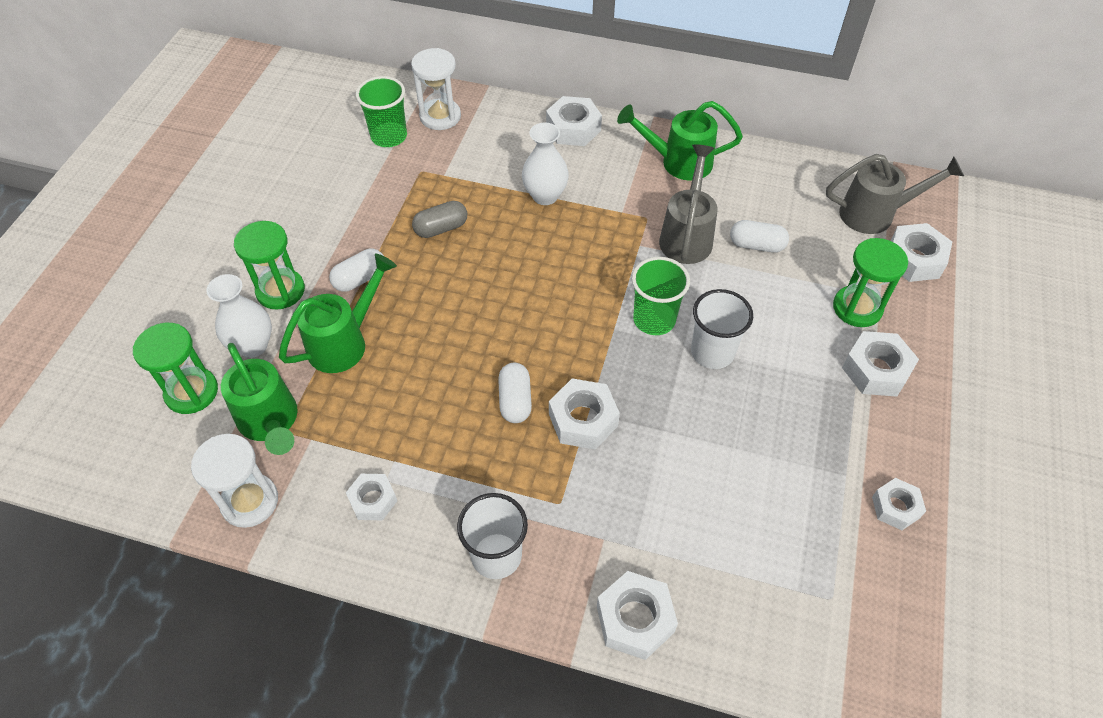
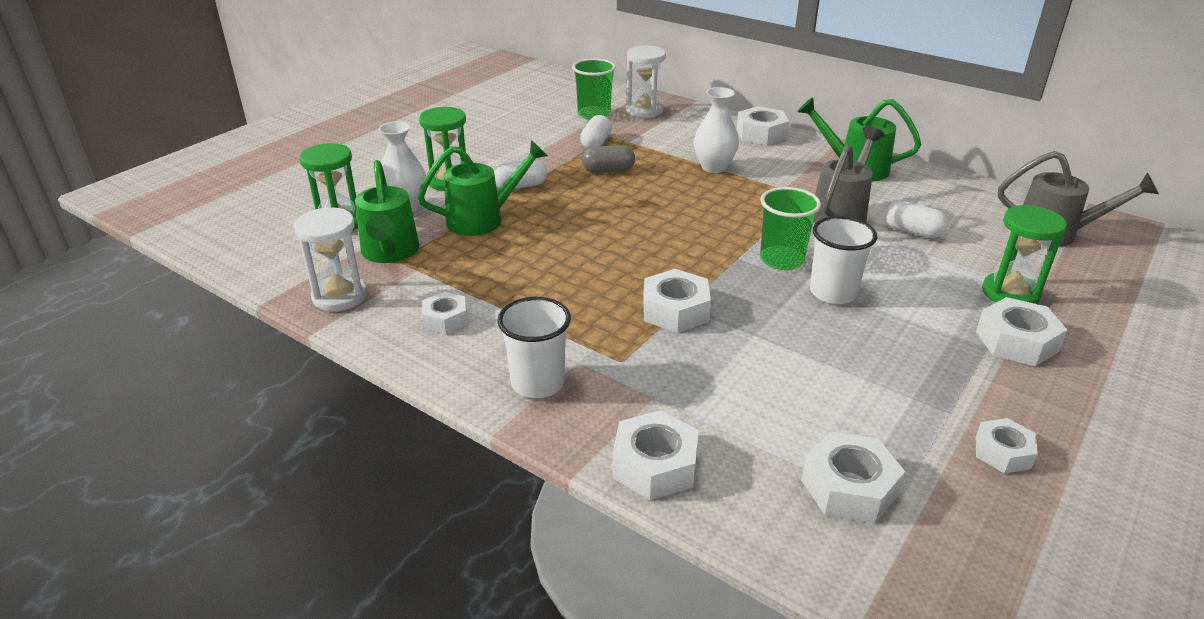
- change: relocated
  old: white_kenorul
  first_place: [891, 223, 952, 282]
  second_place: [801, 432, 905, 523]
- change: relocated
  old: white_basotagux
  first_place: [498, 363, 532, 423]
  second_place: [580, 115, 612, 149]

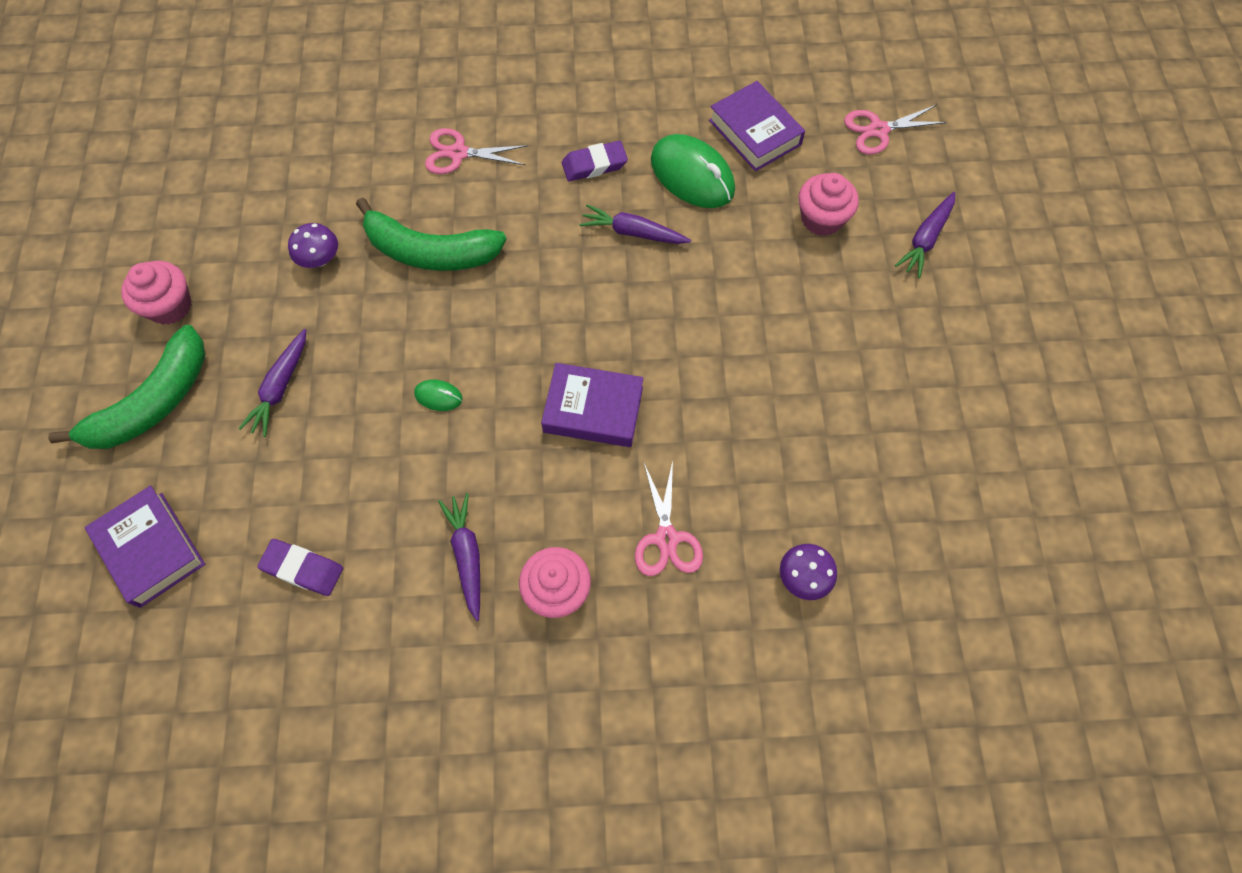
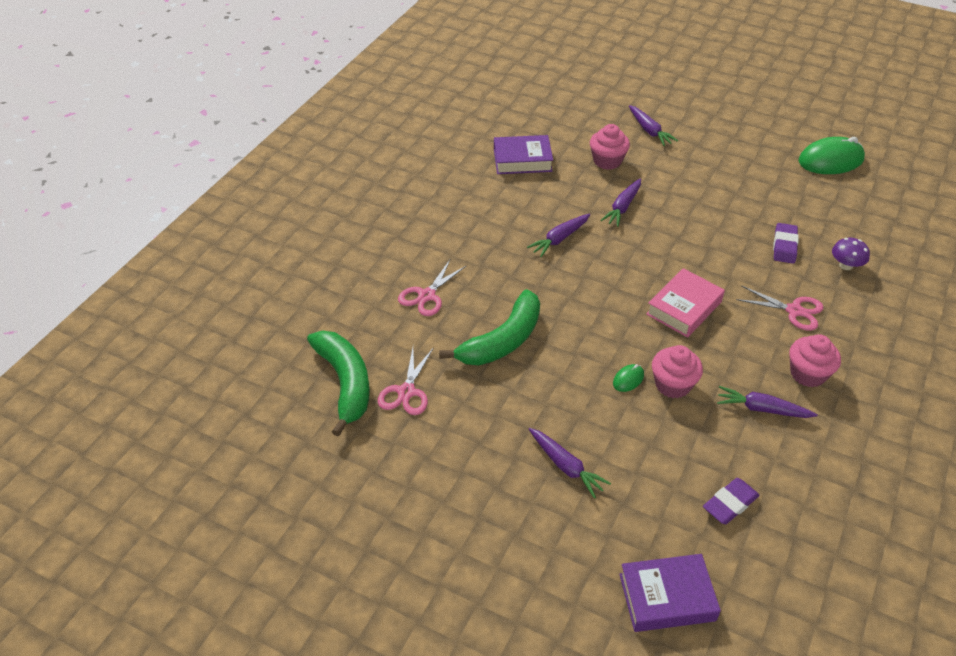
- change: relocated
  old: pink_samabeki
  first_place: [844, 105, 947, 155]
  second_place: [378, 347, 434, 415]
- change: relocated
  old: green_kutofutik
  first_place: [651, 134, 735, 208]
  second_place: [798, 137, 865, 174]
- change: relocated
  old: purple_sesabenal
  first_place: [562, 141, 628, 181]
  second_place: [773, 223, 799, 264]
- change: missing
  old: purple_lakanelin
  first_place: [288, 223, 338, 268]
- change: relocated
  old: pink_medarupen
  first_place: [121, 261, 191, 325]
  second_place: [652, 345, 703, 399]
- change: relocated
  old: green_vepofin
  first_place: [48, 325, 205, 449]
  second_place: [307, 331, 370, 437]
- change: colour
  old: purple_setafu
  new: pink_setafu
  first_place: [541, 363, 643, 447]
  second_place: [646, 268, 725, 338]
- change: appeared
  new: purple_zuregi
  second_place: [600, 178, 641, 227]

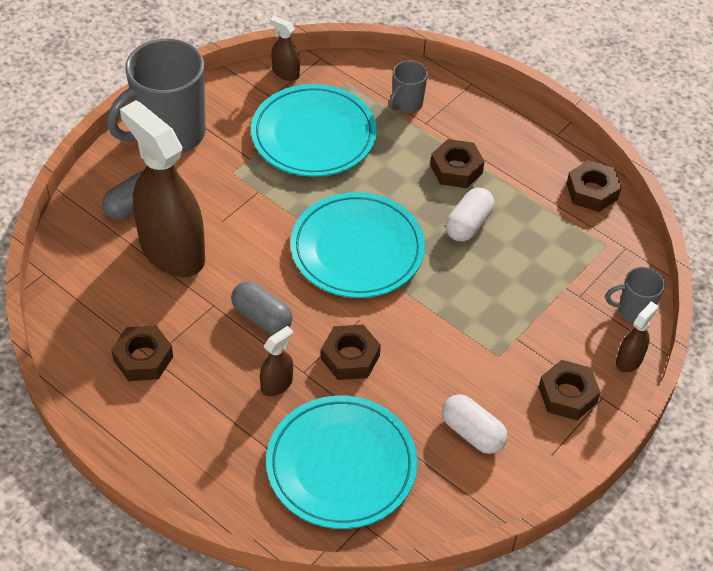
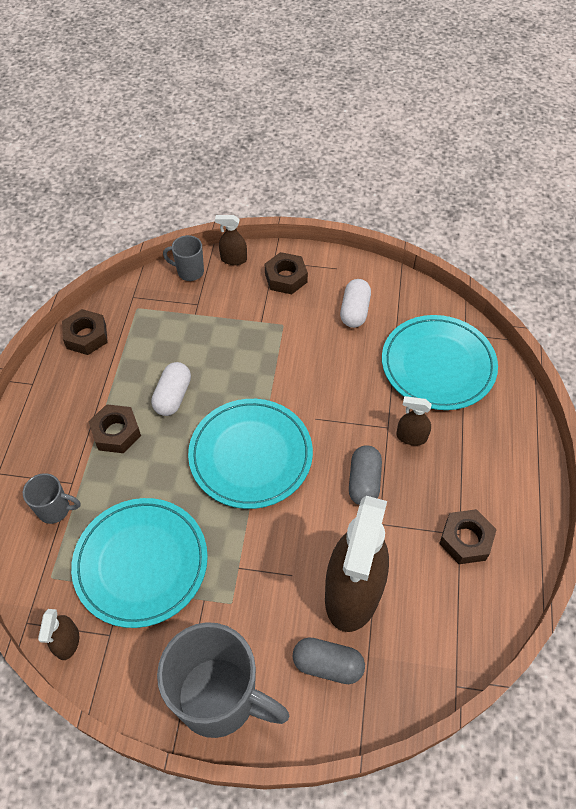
- change: spun
  old: white_basotagux
  first_place: [445, 188, 494, 241]
  second_place: [151, 362, 191, 416]
  degrees: -75
- change: spun
  old: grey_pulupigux
  first_place: [605, 267, 665, 323]
  second_place: [163, 235, 204, 281]
  degrees: 135
- change: missing
  old: brown_kenorul
  first_place: [321, 325, 381, 380]

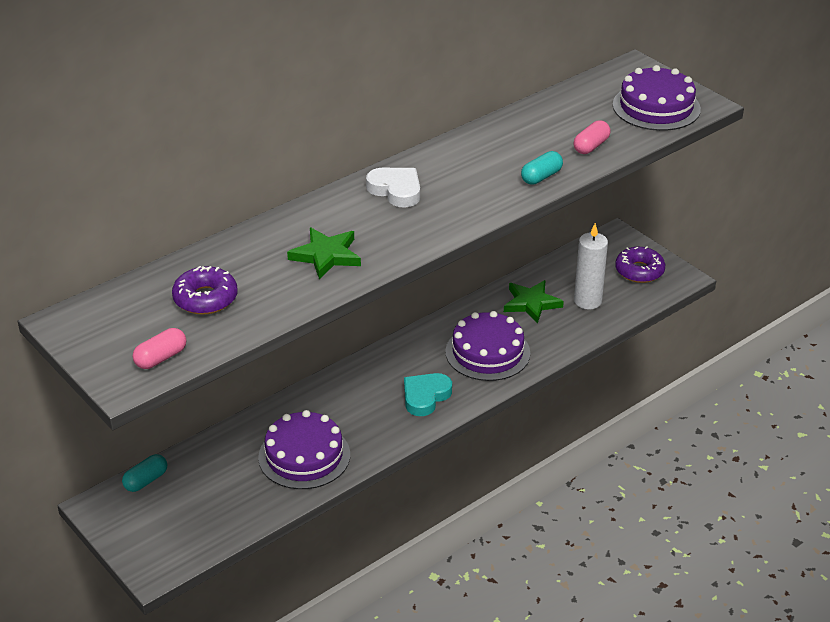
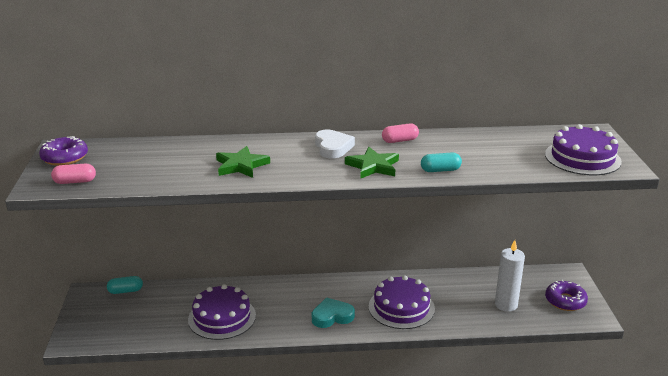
- change: relocated
  old: pink_basotagux
  first_place: [574, 120, 611, 154]
  second_place: [382, 123, 419, 143]
- change: relocated
  old: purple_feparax
  first_place: [172, 266, 237, 315]
  second_place: [39, 136, 88, 166]
- change: relocated
  old: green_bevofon
  first_place: [504, 280, 564, 324]
  second_place: [345, 147, 399, 178]

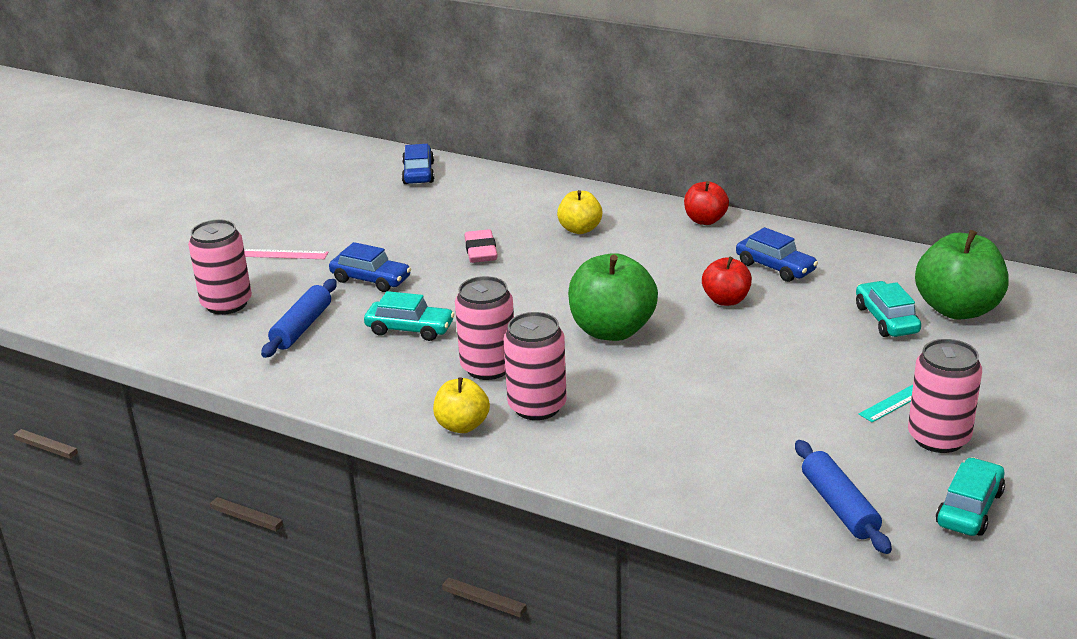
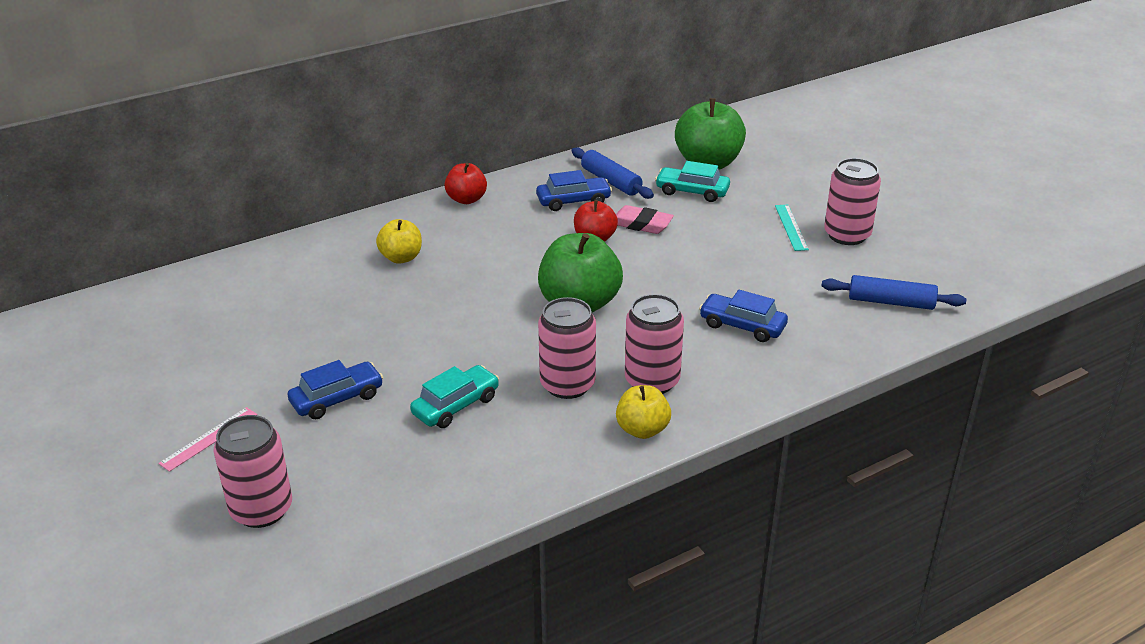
- change: relocated
  old: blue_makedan
  first_place: [402, 144, 434, 184]
  second_place: [699, 290, 788, 342]
- change: relocated
  old: pink_sesabenal
  first_place: [465, 229, 497, 263]
  second_place: [616, 205, 674, 234]
- change: relocated
  old: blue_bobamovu
  first_place: [261, 279, 337, 358]
  second_place: [572, 147, 654, 199]
- change: missing
  old: turquoise_makedan
  first_place: [936, 457, 1005, 536]

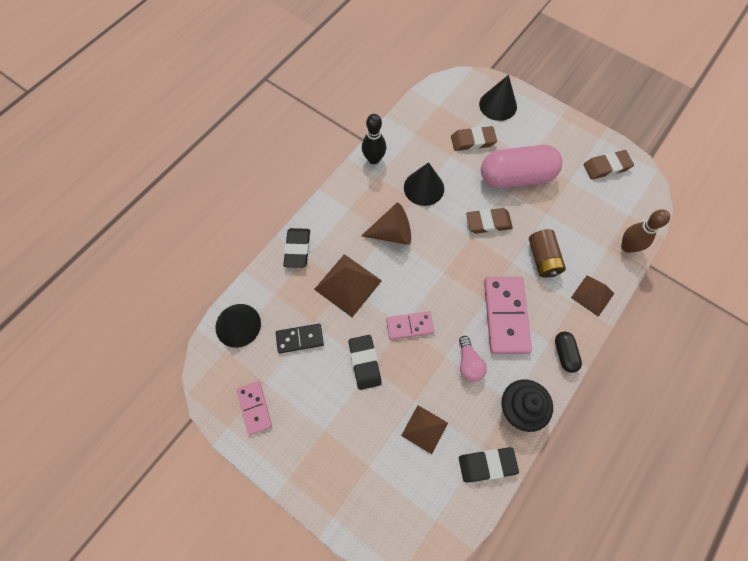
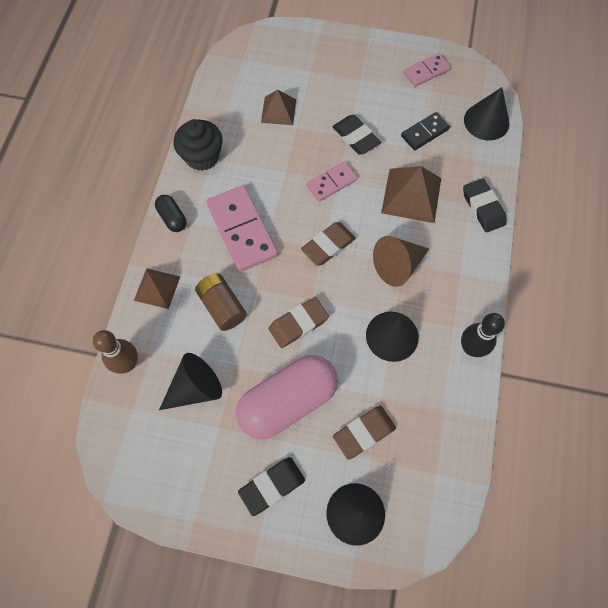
- change: relocated
  old: brown_sesabenal
  first_place: [584, 150, 634, 180]
  second_place: [301, 222, 356, 266]
- change: missing
  old: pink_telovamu
  first_place: [459, 336, 487, 382]
- change: spun
  old: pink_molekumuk
  first_place: [237, 381, 272, 435]
  second_place: [403, 53, 451, 87]
  degrees: -75
- change: relocated
  old: black_sesabenal
  first_place: [459, 447, 519, 483]
  second_place: [238, 457, 305, 516]
- change: appeared
  new: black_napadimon
  second_place: [159, 353, 222, 410]

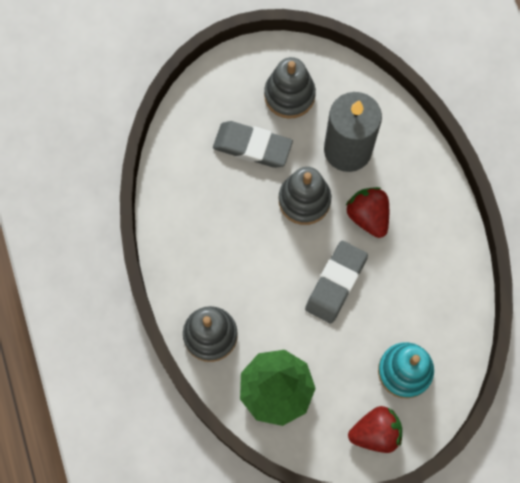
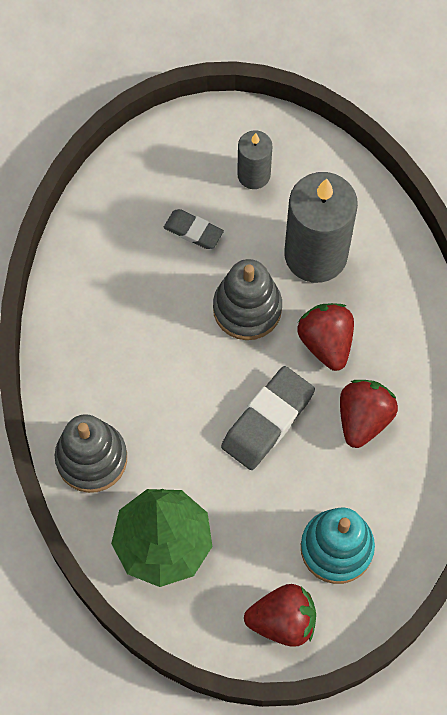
- change: exchanged
  old: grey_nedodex
  new: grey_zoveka
  first_place: [264, 57, 316, 119]
  second_place: [237, 130, 272, 189]
- change: size
  old: grey_sesabenal
  first_place: [213, 121, 293, 168]
  second_place: [164, 209, 224, 249]
  factor: 0.59
- change: appeared
  new: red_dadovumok
  second_place: [340, 380, 398, 448]

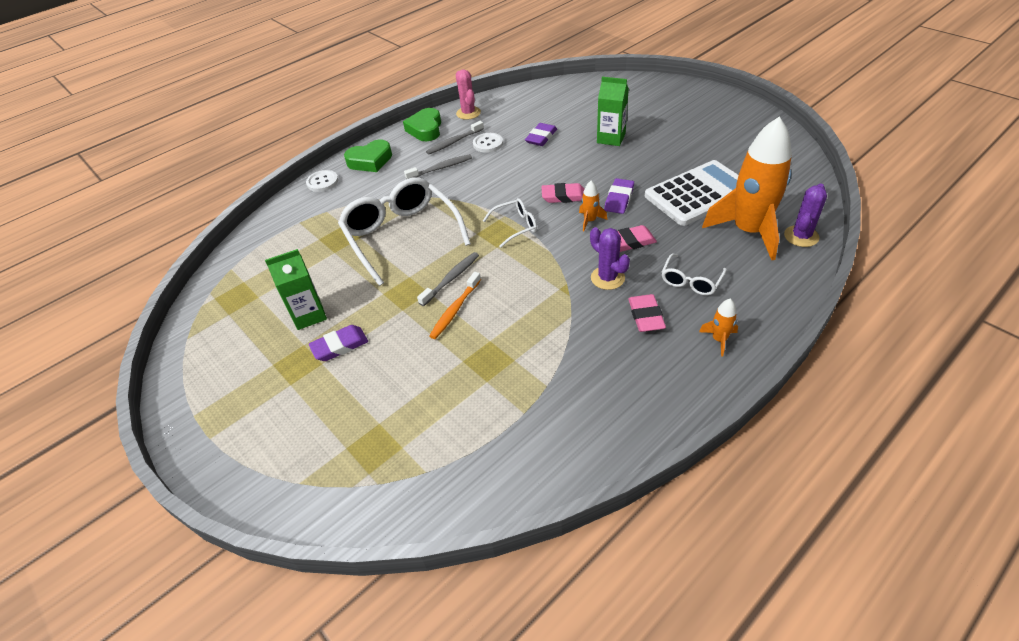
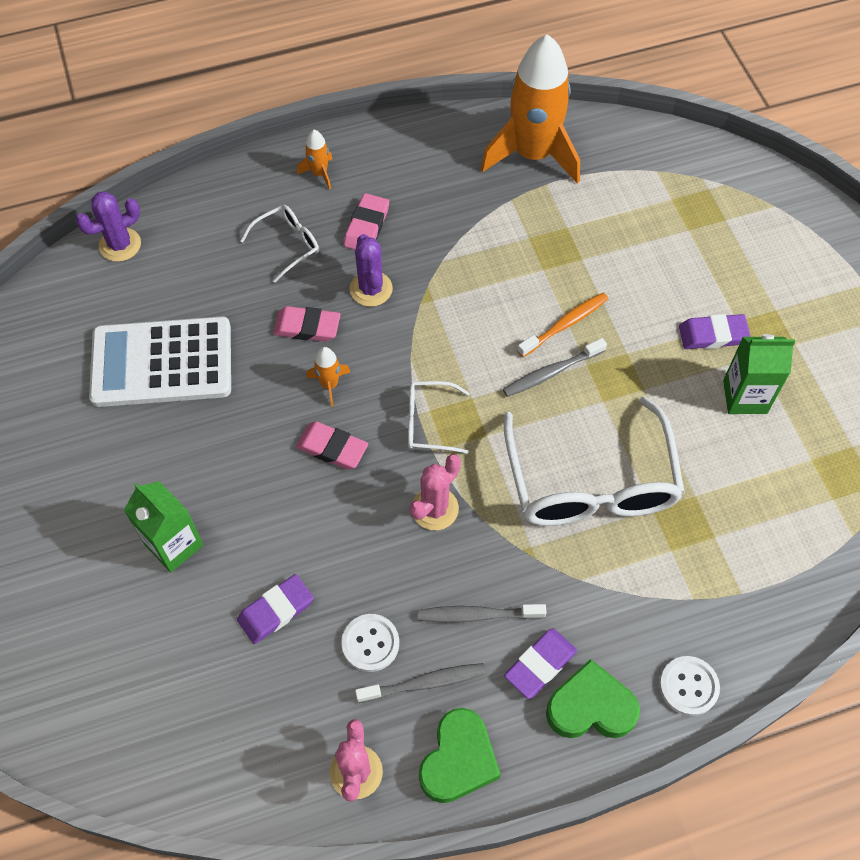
- change: relocated
  old: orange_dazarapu
  first_place: [702, 117, 792, 260]
  second_place: [481, 34, 580, 183]
- change: relocated
  old: purple_sesabenal
  first_place: [604, 178, 634, 214]
  second_place: [504, 628, 577, 699]
- change: appeared
  new: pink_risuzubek
  second_place: [409, 454, 461, 530]

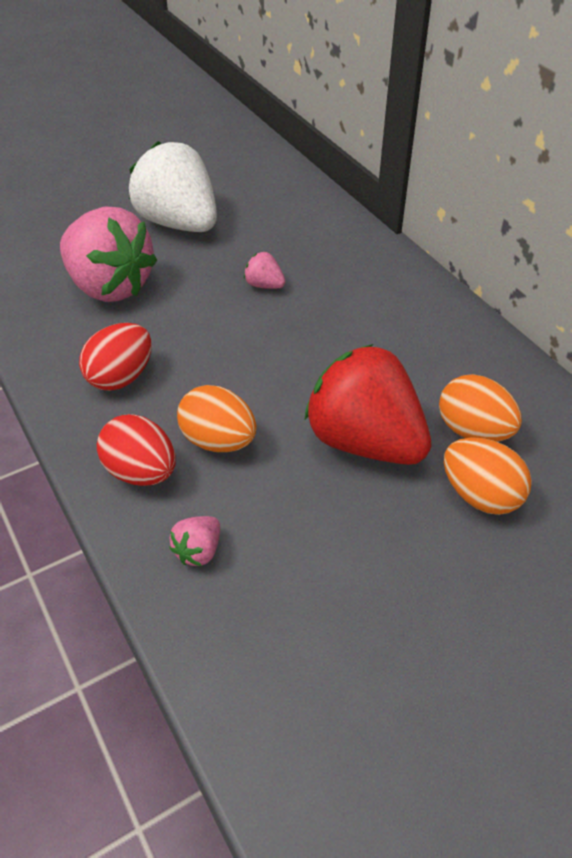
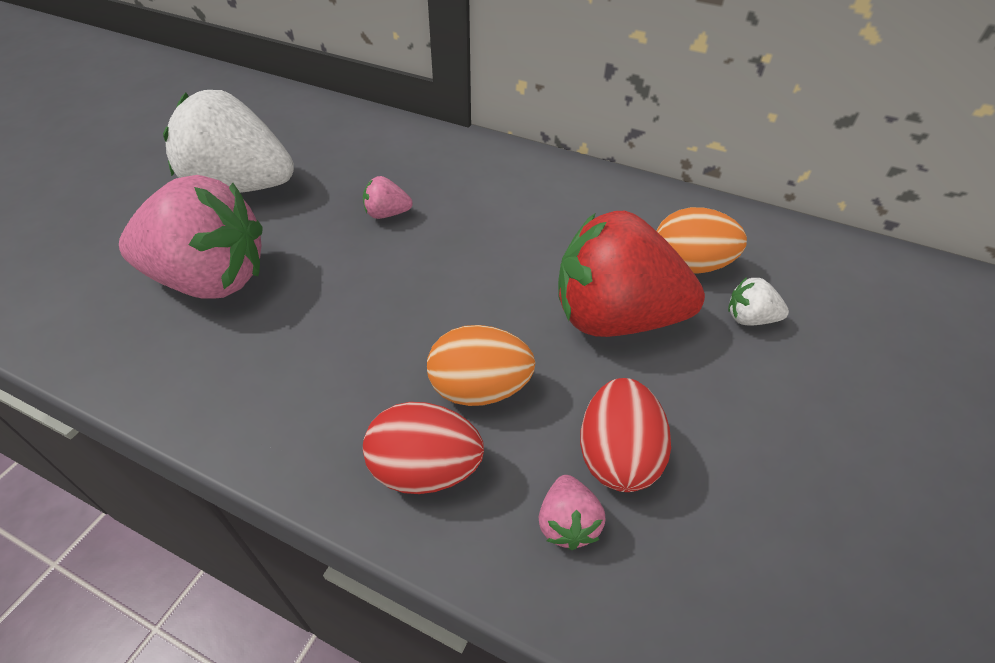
- change: relocated
  old: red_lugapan
  first_place: [79, 323, 152, 391]
  second_place: [580, 378, 671, 492]
- change: exchanged
  old: orange_lugapan
  new: white_dadovumok
  first_place: [444, 437, 532, 515]
  second_place: [728, 277, 789, 326]

